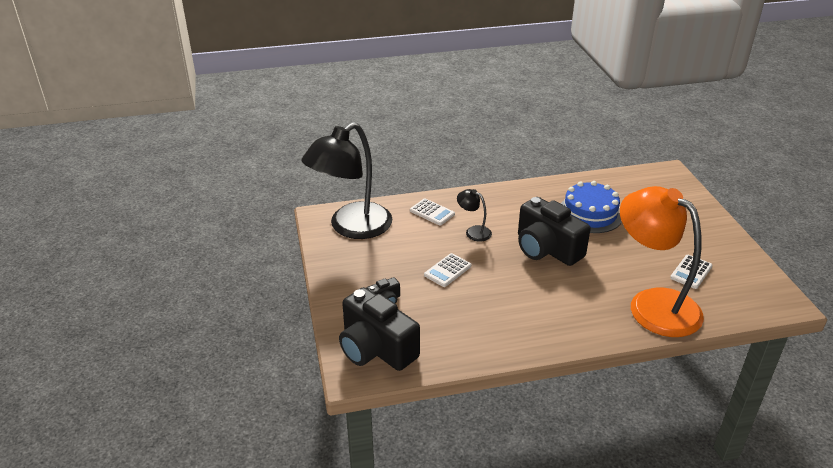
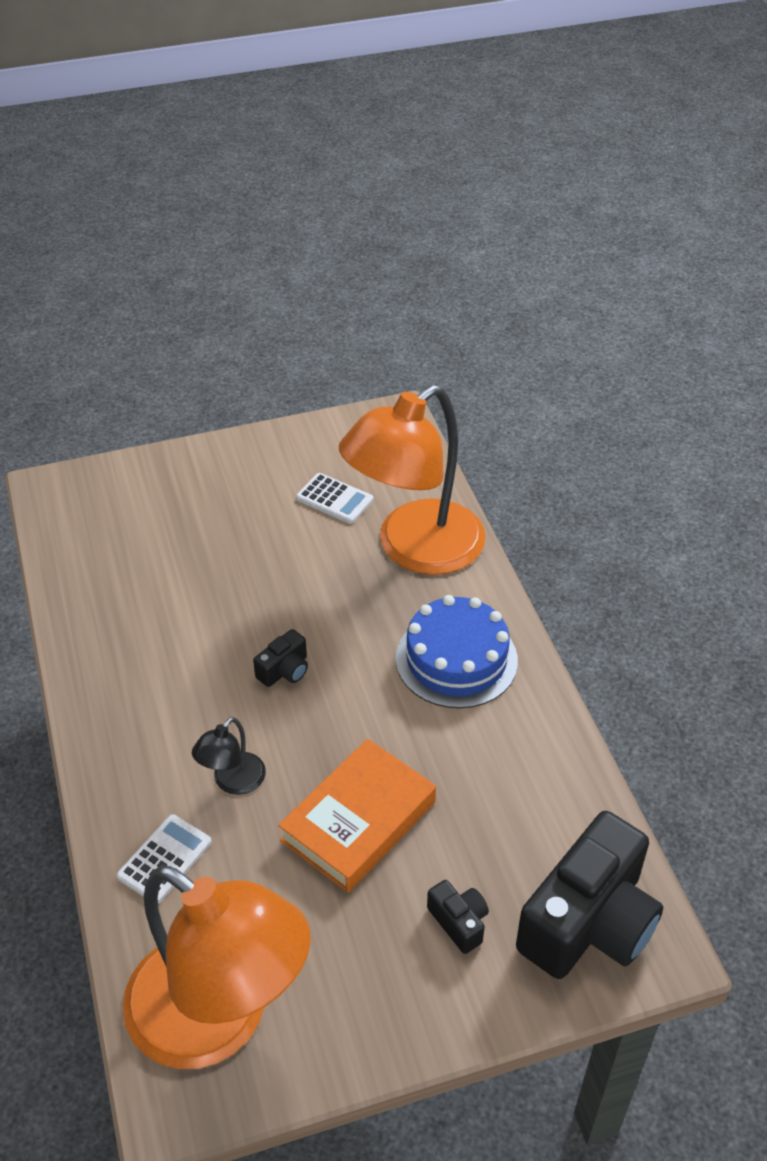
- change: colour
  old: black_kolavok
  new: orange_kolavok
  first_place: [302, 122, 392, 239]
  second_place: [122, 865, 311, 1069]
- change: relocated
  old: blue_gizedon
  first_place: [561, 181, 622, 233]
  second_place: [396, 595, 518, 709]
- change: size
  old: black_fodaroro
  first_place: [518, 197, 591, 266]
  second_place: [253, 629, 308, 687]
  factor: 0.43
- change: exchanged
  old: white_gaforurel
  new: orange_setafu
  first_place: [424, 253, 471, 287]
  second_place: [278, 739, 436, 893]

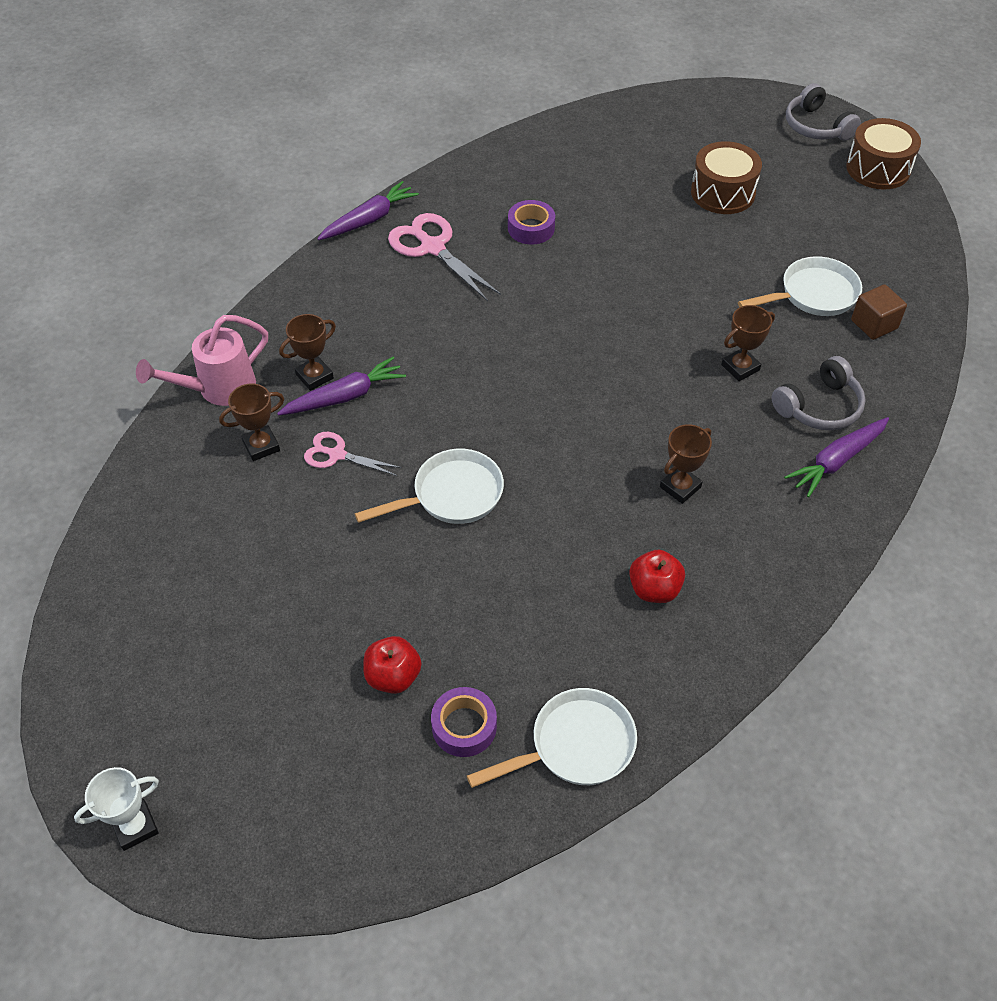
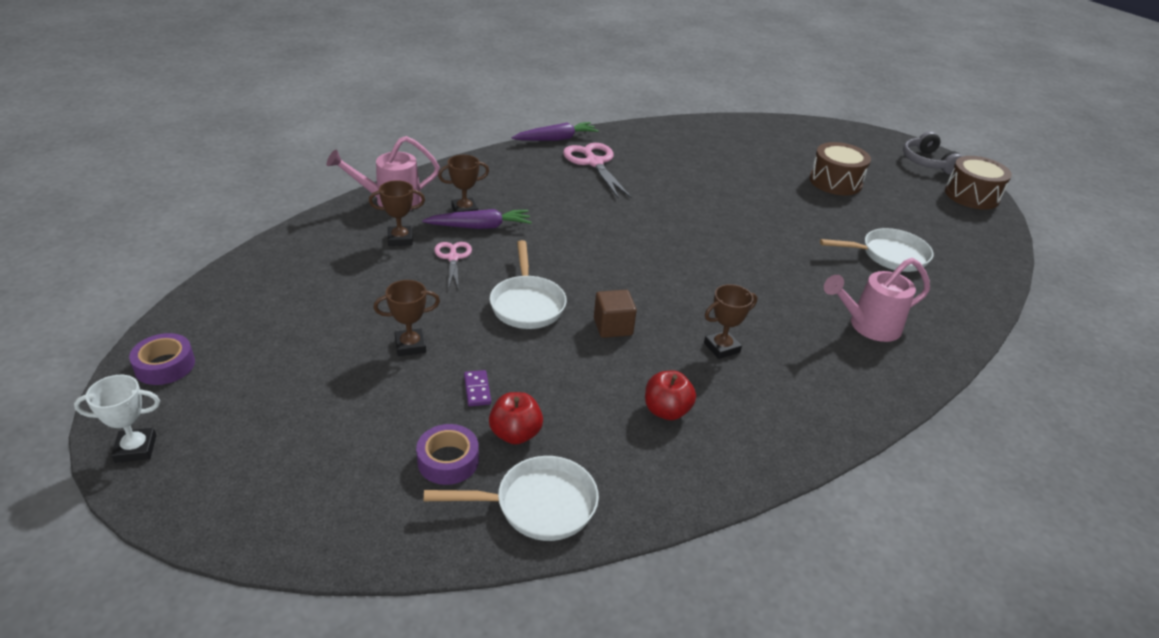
- change: relocated
  old: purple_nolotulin
  first_place: [508, 200, 555, 245]
  second_place: [129, 333, 195, 385]
- change: relocated
  old: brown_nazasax
  first_place: [851, 284, 907, 340]
  second_place: [594, 290, 637, 338]
- change: relocated
  old: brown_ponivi
  first_place: [721, 305, 775, 381]
  second_place: [374, 280, 440, 356]
- change: exchanged
  old: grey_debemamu
  new: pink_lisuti
  first_place: [771, 356, 866, 430]
  second_place: [824, 258, 930, 342]
- change: missing
  old: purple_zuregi
  first_place: [784, 417, 889, 497]
- change: spun
  old: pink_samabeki
  first_place: [304, 432, 401, 476]
  second_place: [434, 242, 472, 290]
  degrees: 45
- change: spun
  old: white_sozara
  first_place: [355, 449, 504, 524]
  second_place: [490, 240, 567, 329]
  degrees: 90
- change: relocated
  old: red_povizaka
  first_place: [363, 636, 421, 694]
  second_place: [489, 392, 543, 445]
- change: appeared
  new: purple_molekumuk
  second_place: [464, 370, 491, 406]

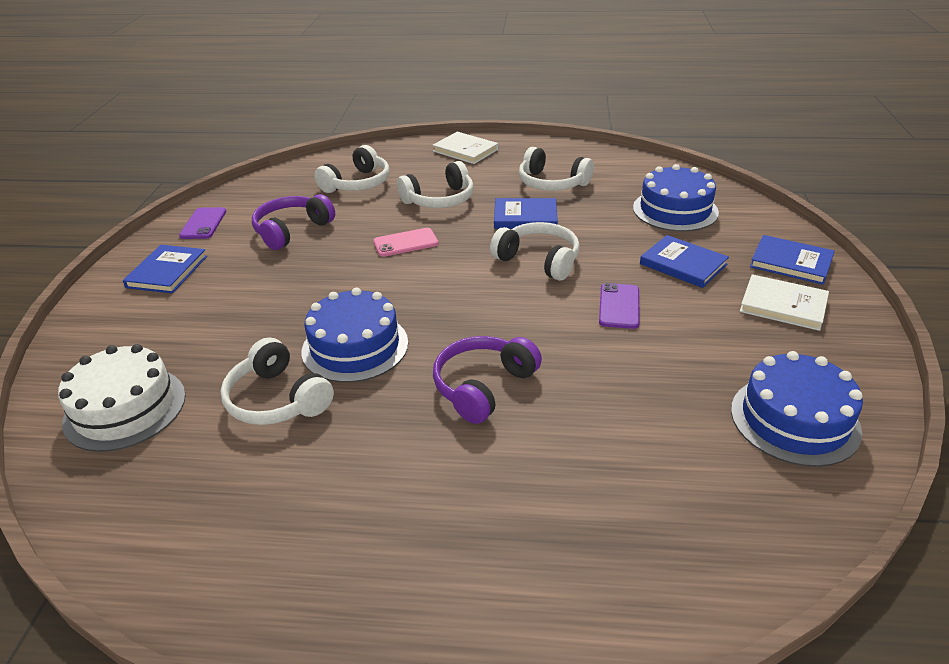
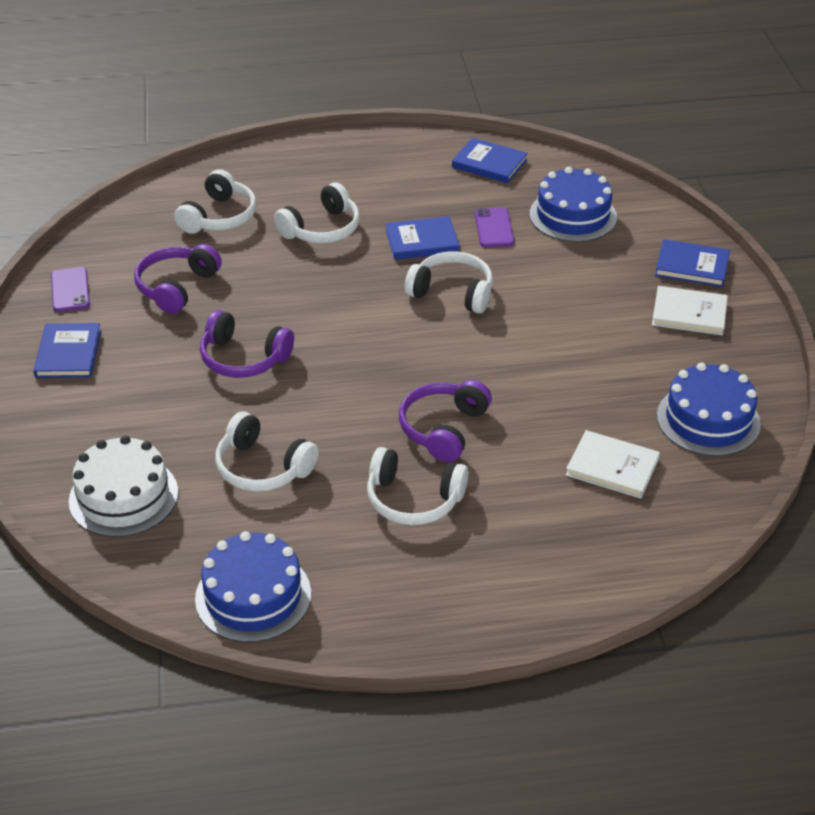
- change: relocated
  old: white_setafu
  first_place: [432, 132, 498, 164]
  second_place: [566, 430, 660, 499]
- change: relocated
  old: white_debemamu
  first_place: [519, 147, 594, 191]
  second_place: [367, 447, 468, 525]
- change: missing
  old: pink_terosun
  first_place: [373, 228, 438, 257]
- change: relocated
  old: blue_setafu
  first_place: [640, 235, 729, 288]
  second_place: [452, 138, 527, 183]
- change: relocated
  old: purple_terosun
  first_place: [599, 283, 640, 329]
  second_place: [475, 208, 514, 247]
- change: relocated
  old: blue_gizedon
  first_place: [301, 288, 408, 383]
  second_place: [195, 531, 311, 643]
- change: appeared
  new: purple_debemamu
  second_place: [200, 310, 294, 378]

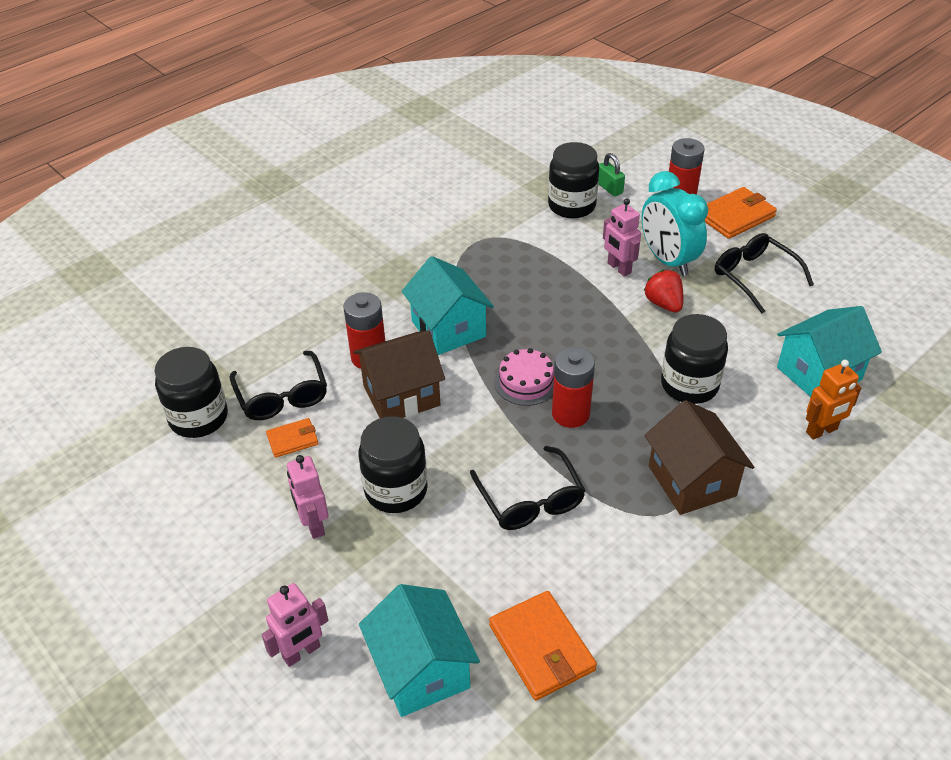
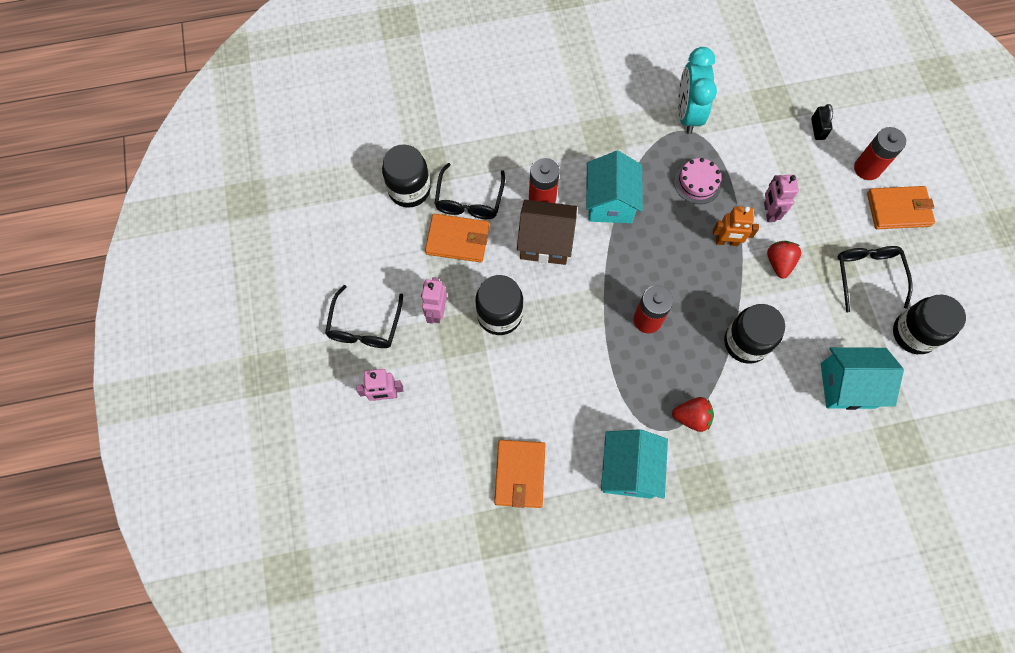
- change: relocated
  old: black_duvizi
  first_place: [548, 142, 599, 219]
  second_place: [893, 295, 966, 354]
- change: colour
  old: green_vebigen
  new: black_vebigen
  first_place: [598, 153, 625, 196]
  second_place: [811, 104, 833, 140]
- change: relocated
  old: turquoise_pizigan
  first_place: [641, 171, 708, 276]
  second_place: [678, 47, 717, 134]
- change: relocated
  old: pink_gizedon
  first_place: [494, 348, 554, 406]
  second_place: [674, 158, 722, 204]
- change: relocated
  old: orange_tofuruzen
  first_place: [806, 360, 861, 440]
  second_place: [713, 206, 759, 246]
- change: exchanged
  old: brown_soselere
  new: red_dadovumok
  first_place: [644, 400, 754, 515]
  second_place: [672, 397, 714, 432]
- change: size
  old: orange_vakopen
  first_place: [266, 418, 319, 458]
  second_place: [425, 214, 489, 263]
  factor: 1.77
- change: relocated
  old: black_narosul
  first_place: [470, 446, 586, 530]
  second_place: [325, 285, 403, 348]
- change: relocated
  old: turquoise_soselere
  first_place: [359, 584, 480, 717]
  second_place: [601, 429, 668, 499]

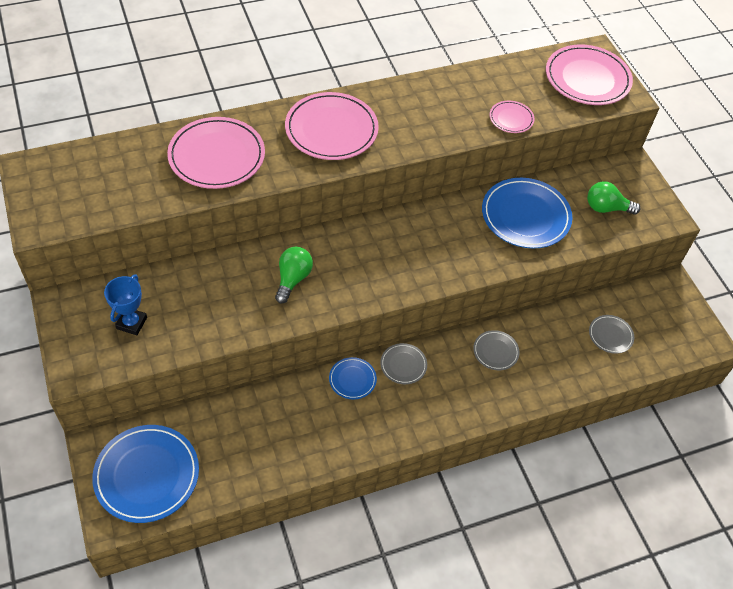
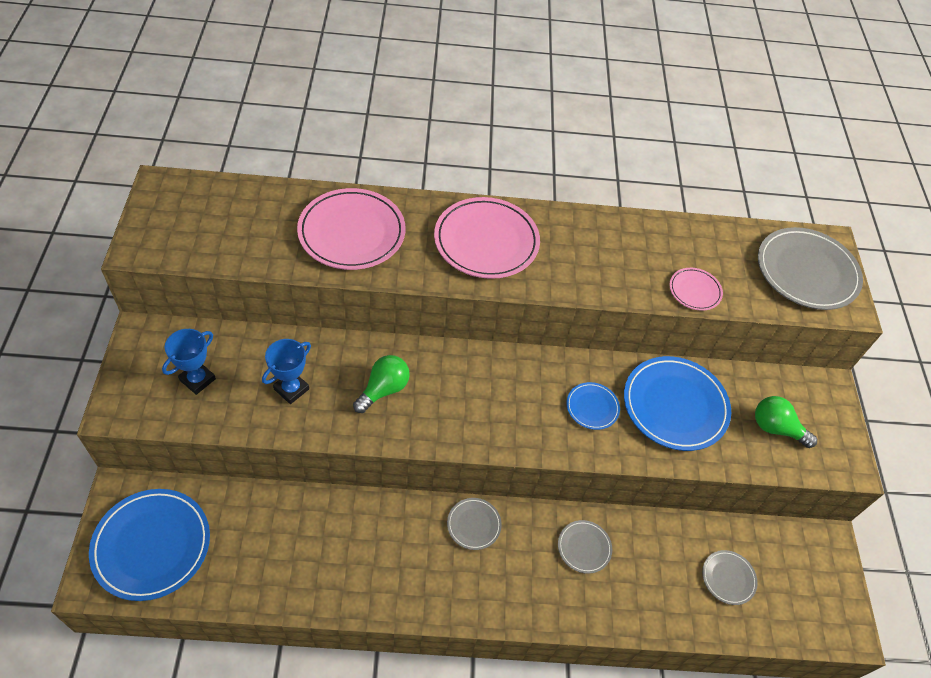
- change: colour
  old: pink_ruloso
  new: grey_ruloso
  first_place: [546, 45, 633, 105]
  second_place: [758, 227, 863, 310]
- change: relocated
  old: blue_ruloso
  first_place: [329, 357, 377, 400]
  second_place: [566, 382, 620, 430]
- change: appeared
  new: blue_ponivi
  second_place: [262, 339, 311, 404]

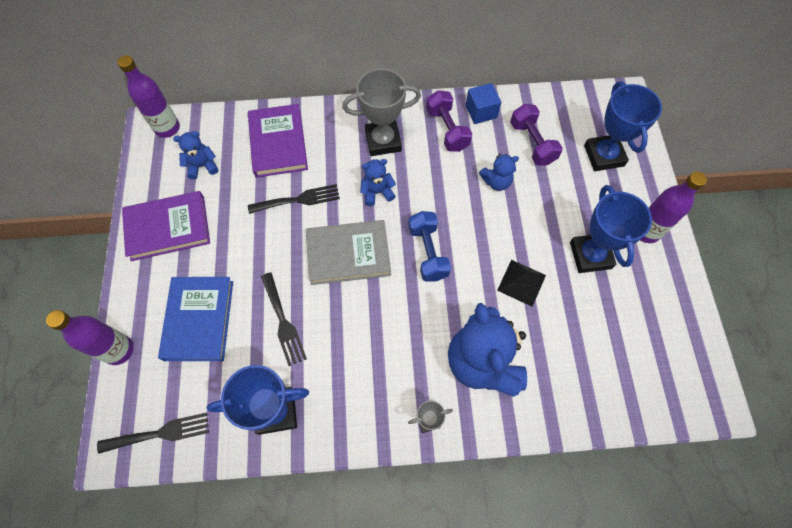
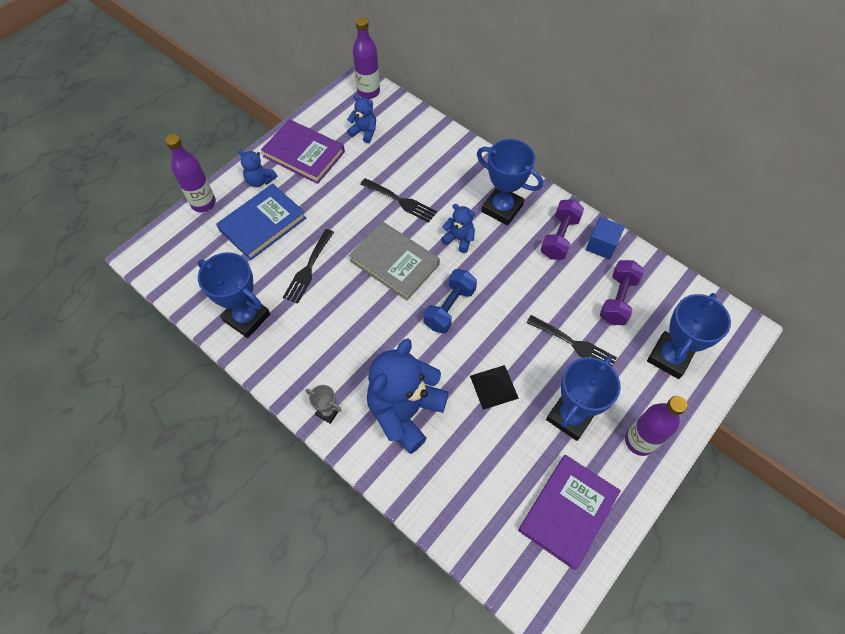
- change: colour
  old: grey_ponivi
  new: blue_ponivi
  first_place: [342, 68, 421, 156]
  second_place: [477, 139, 543, 226]
- change: relocated
  old: purple_setafu
  first_place: [248, 104, 308, 178]
  second_place: [518, 455, 621, 570]
- change: relocated
  old: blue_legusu
  first_place: [479, 154, 519, 191]
  second_place: [238, 150, 277, 187]
- change: relocated
  old: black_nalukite
  first_place: [97, 413, 209, 454]
  second_place: [526, 315, 617, 367]

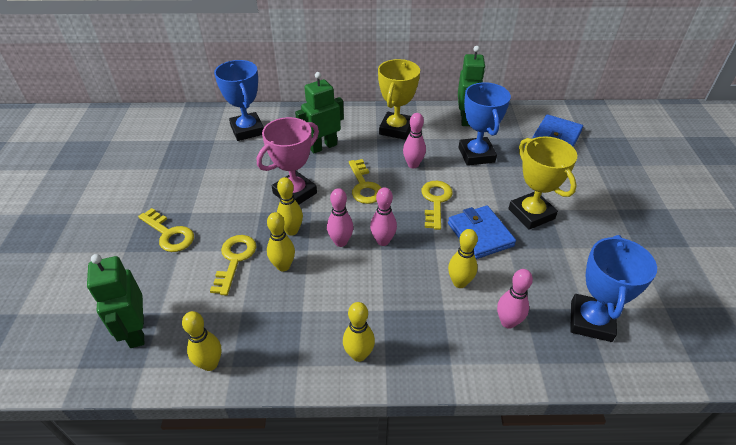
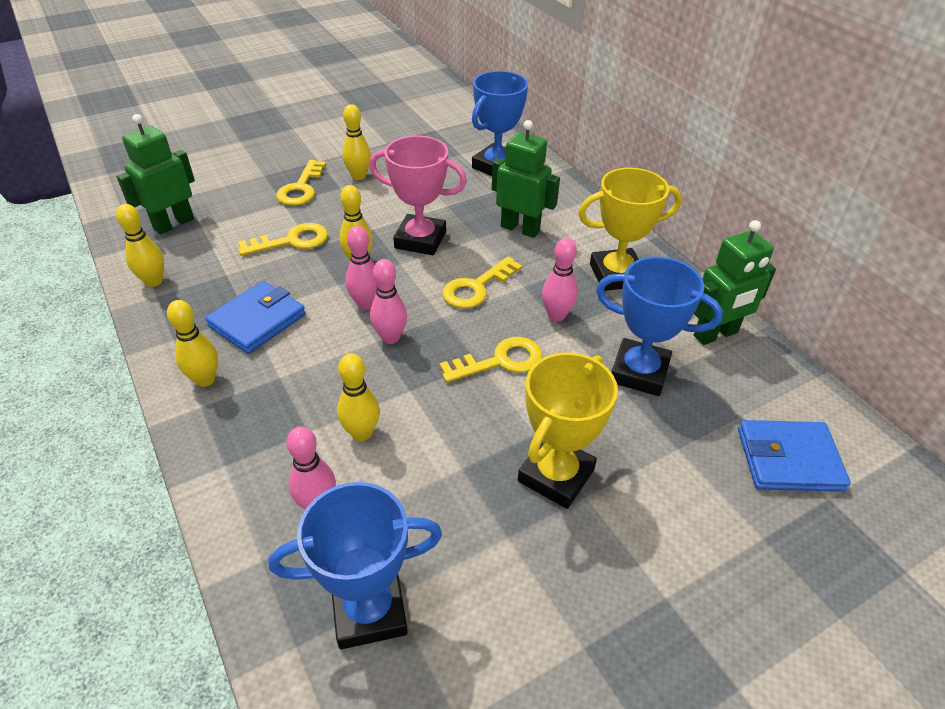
- change: spun
  old: blue_ponivi
  first_place: [458, 82, 511, 166]
  second_place: [596, 256, 723, 396]
  degrees: 60
- change: relocated
  old: blue_vakopen
  first_place: [448, 206, 516, 259]
  second_place: [205, 281, 306, 354]
- change: relocated
  old: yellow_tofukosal
  first_place: [267, 212, 295, 271]
  second_place: [342, 104, 371, 180]

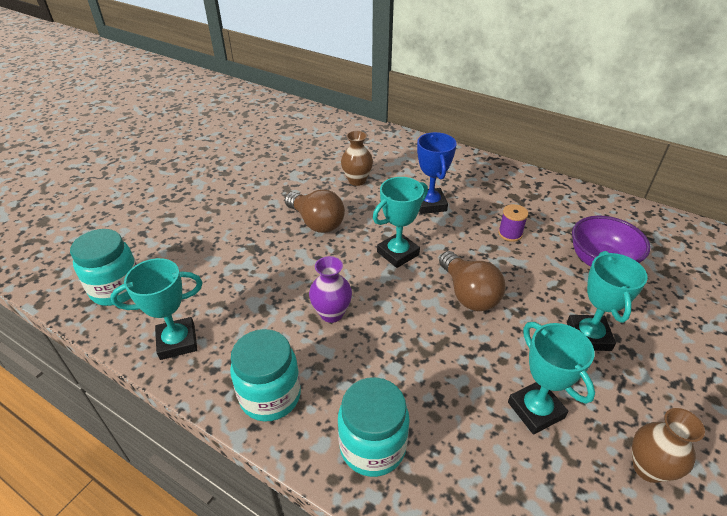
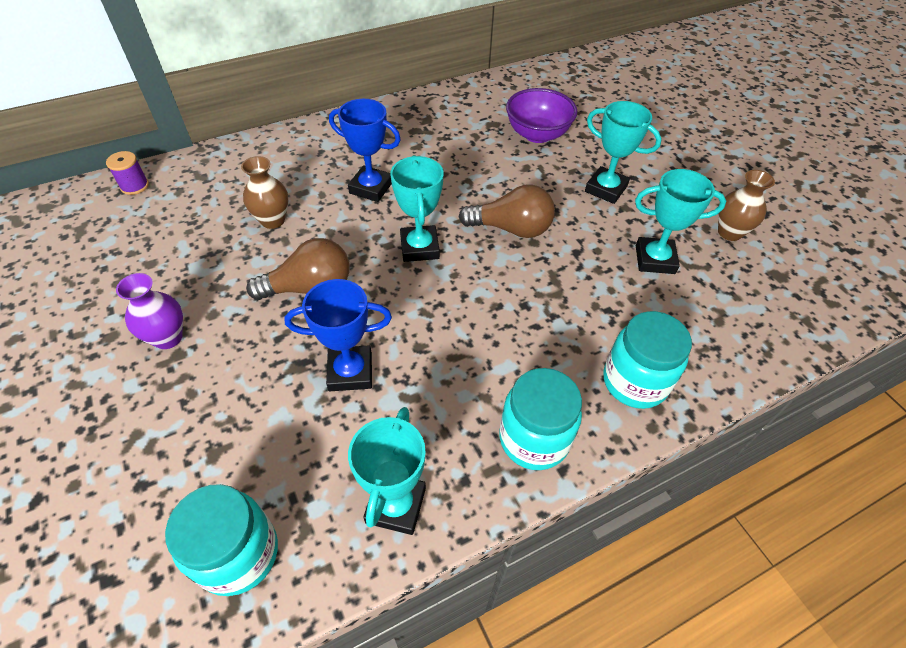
- change: relocated
  old: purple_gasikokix
  first_place: [498, 204, 528, 242]
  second_place: [106, 151, 149, 195]
- change: relocated
  old: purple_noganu
  first_place: [309, 256, 352, 323]
  second_place: [116, 273, 183, 349]
- change: appeared
  new: blue_ponivi
  second_place: [284, 279, 392, 391]

